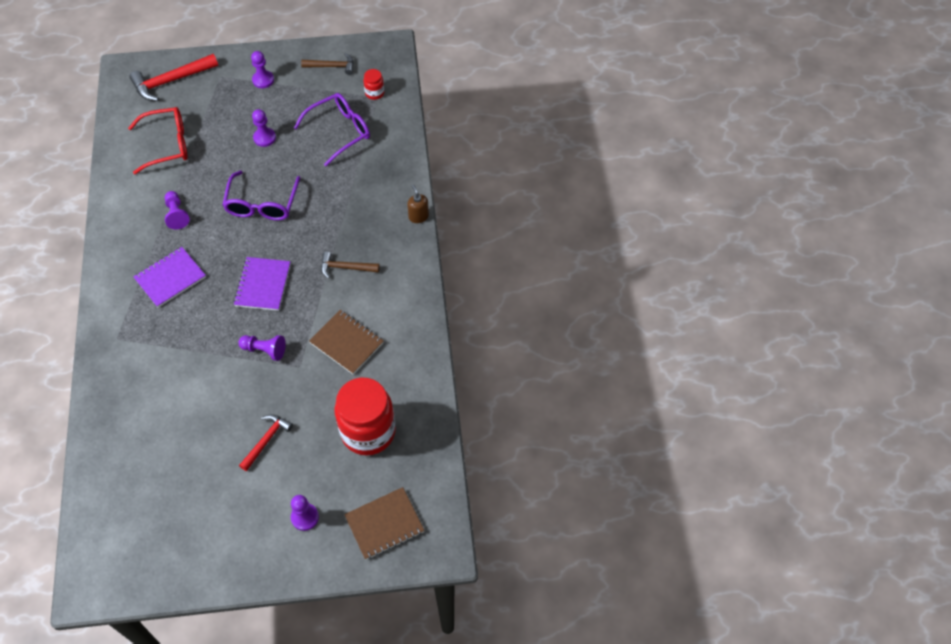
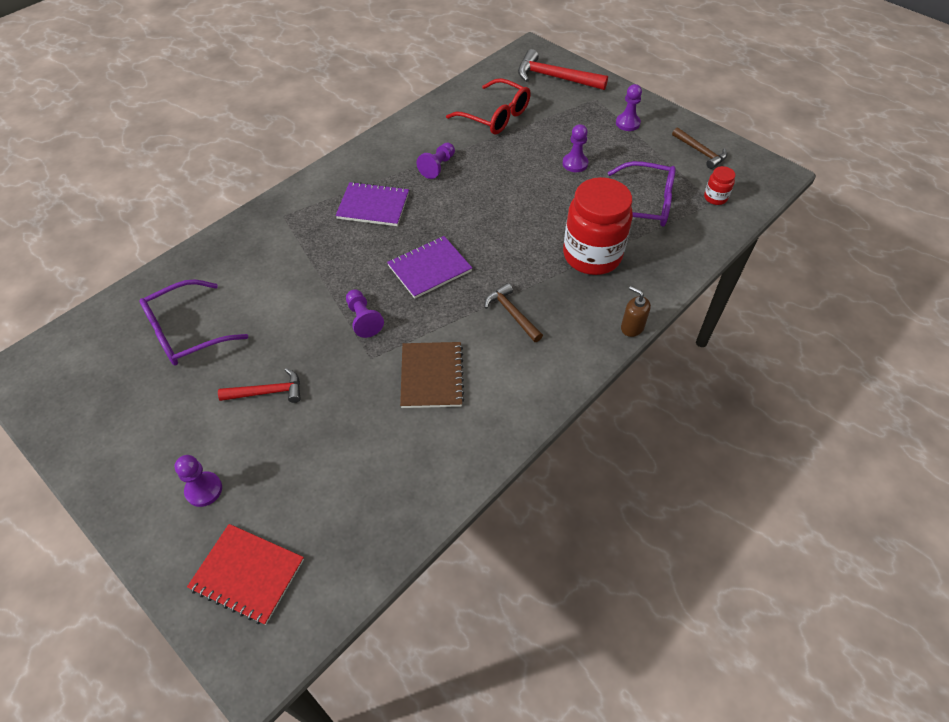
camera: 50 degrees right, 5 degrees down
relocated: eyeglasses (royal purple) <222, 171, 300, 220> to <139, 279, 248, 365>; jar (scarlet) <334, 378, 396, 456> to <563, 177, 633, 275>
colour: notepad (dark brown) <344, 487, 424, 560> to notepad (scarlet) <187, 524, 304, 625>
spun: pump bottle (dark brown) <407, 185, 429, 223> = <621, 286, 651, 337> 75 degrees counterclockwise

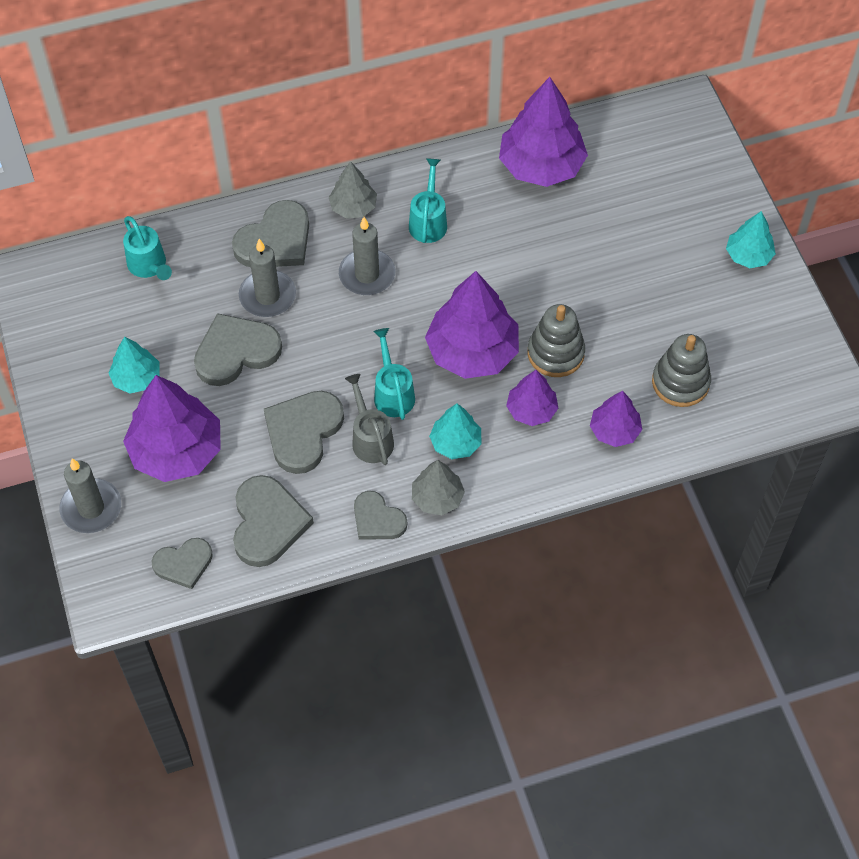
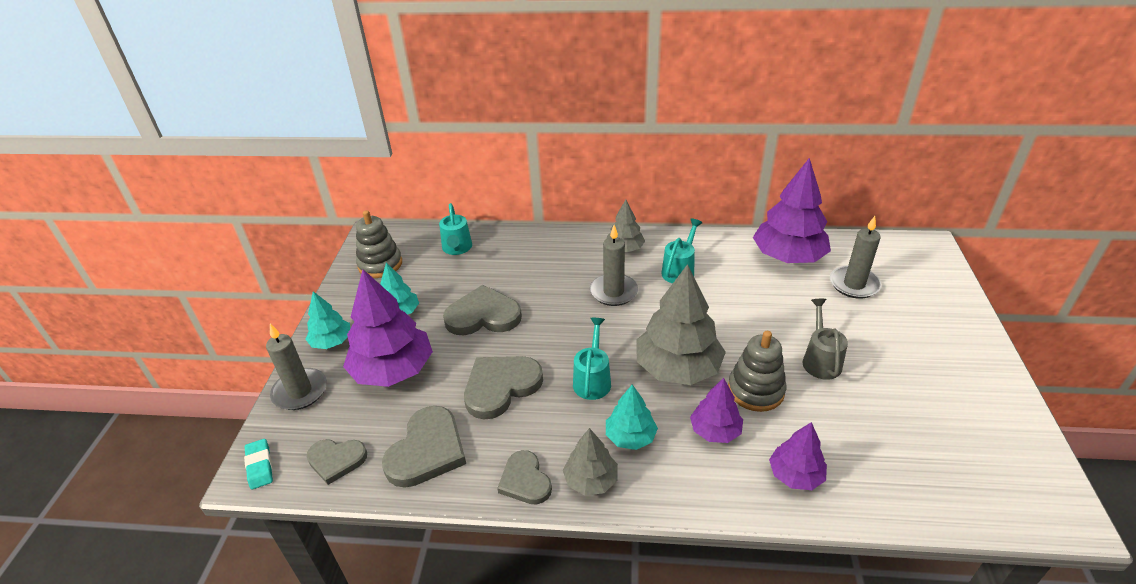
camera: 25 degrees right, 20 degrees down
missing: heart shape (gray) <232, 200, 309, 267>
appeared: eraser (teal) <244, 439, 273, 490>
relocated: fir tree (teal) <726, 211, 776, 268> to <305, 291, 350, 349>; stacking rings (gray) <652, 334, 711, 407> to <356, 210, 402, 278>; sprinkling can (gray) <345, 374, 394, 465> to <803, 299, 848, 380>; pillar candle (gray) <239, 239, 296, 317> to <830, 216, 881, 299>
colour: fir tree (royal purple) <425, 271, 519, 379> to fir tree (gray) <636, 264, 726, 385>

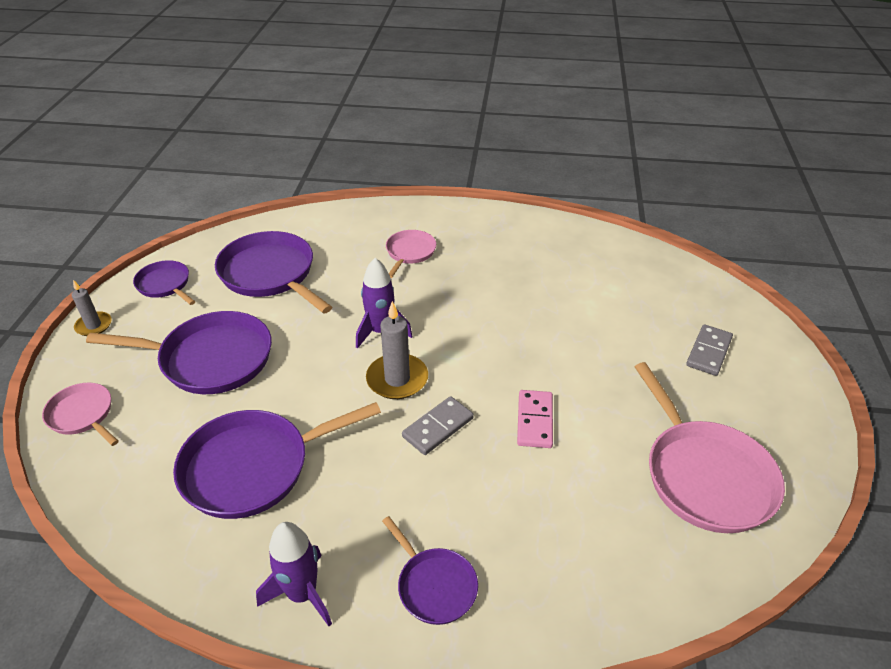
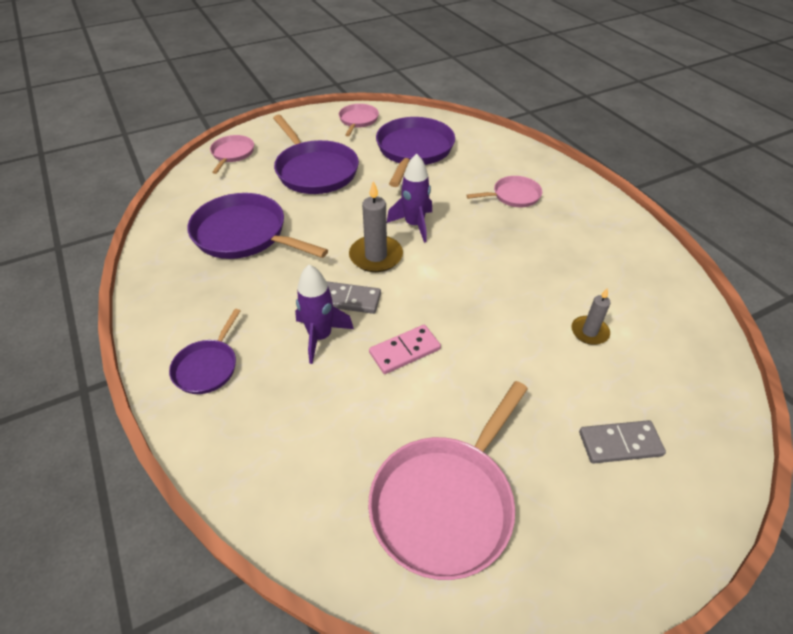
camera: 55 degrees right, 5 degrees up
relocated: spaceship (royal purple) <256, 522, 332, 626> to <295, 264, 354, 364>; pillar candle (gray) <72, 280, 112, 336> to <571, 288, 610, 345>
colour: pan (royal purple) <133, 260, 195, 305> to pan (rose-pink) <339, 104, 379, 136>

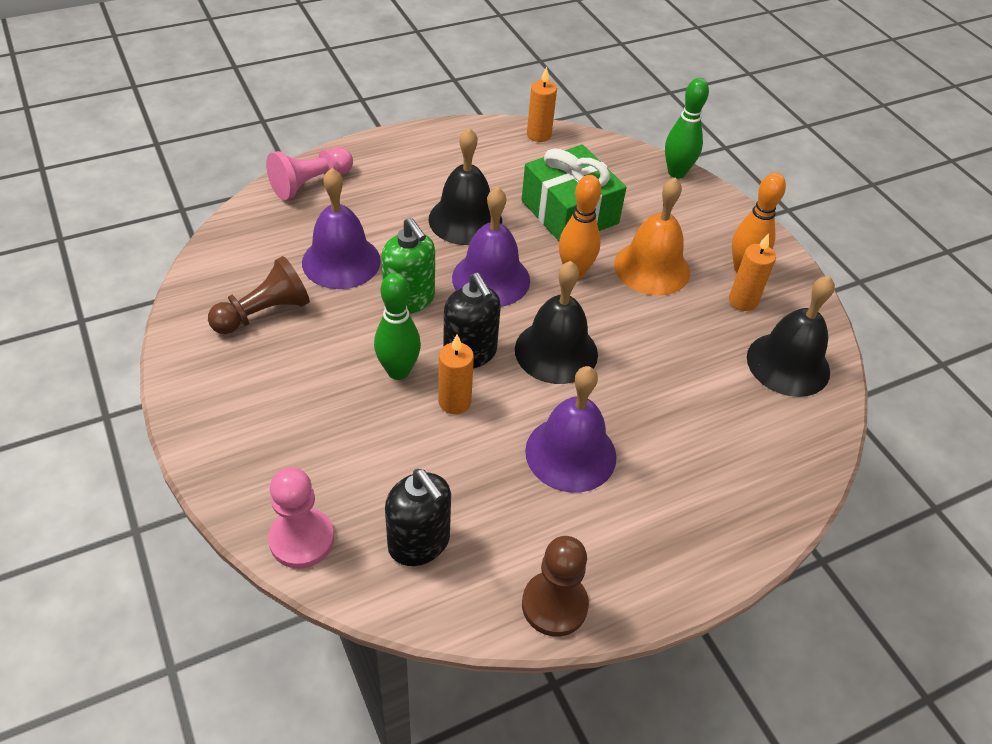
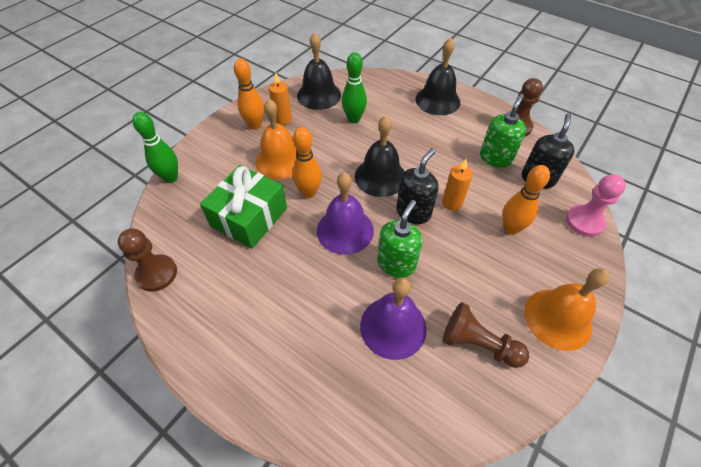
camera: 115 degrees left, 5 degrees up
missing: game pawn (rose-pink) <266, 147, 353, 200>; bell (royal purple) <525, 366, 617, 493>
appeared: pump bottle (green) <480, 94, 526, 168>; tenpin (bright orange) <503, 165, 550, 235>; bell (bright orange) <524, 268, 609, 351>
relocated: tenpin (green) <374, 273, 421, 380> to <342, 52, 367, 123>; bell (jet-black) <429, 128, 502, 245> to <415, 38, 460, 115>
exchanged: pillar candle (bright orange) <527, 66, 557, 142> to game pawn (dark brown) <118, 229, 177, 292>

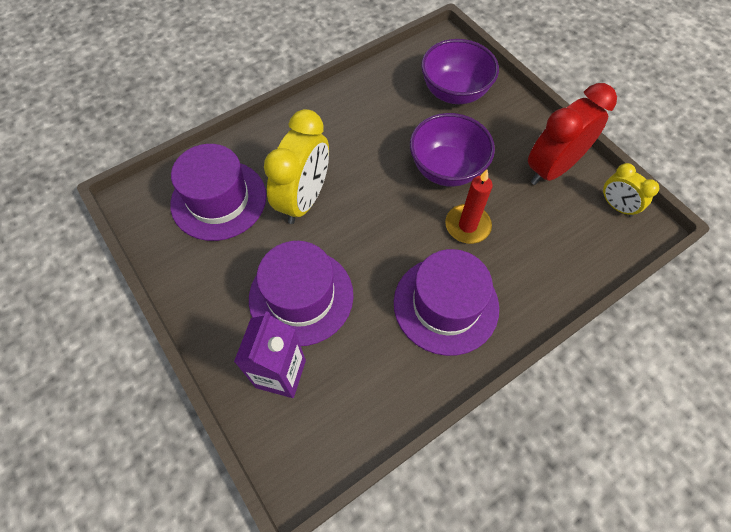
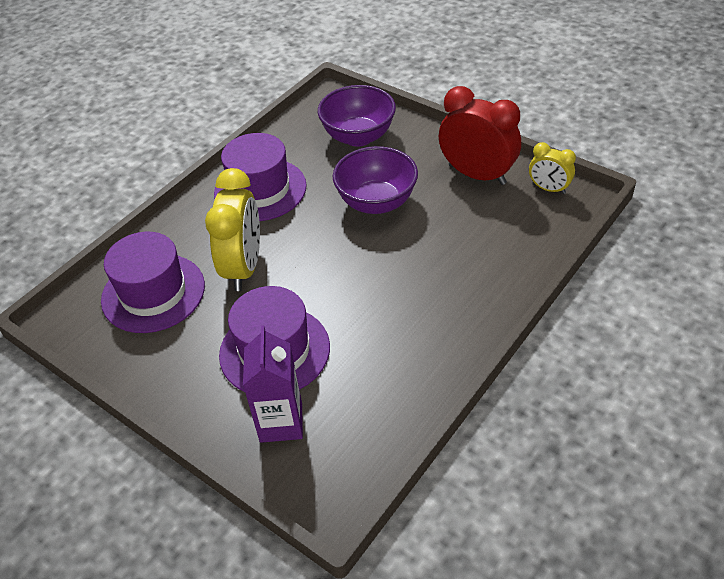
camera: 15 degrees left, 15 degrees down
missing: pillar candle (scarlet) <445, 170, 493, 244>
relocated: tall hat (royal purple) <394, 249, 499, 356> to <214, 133, 307, 221>
spun: alarm clock (scarlet) <528, 83, 617, 185> = <439, 86, 521, 185> 90 degrees clockwise

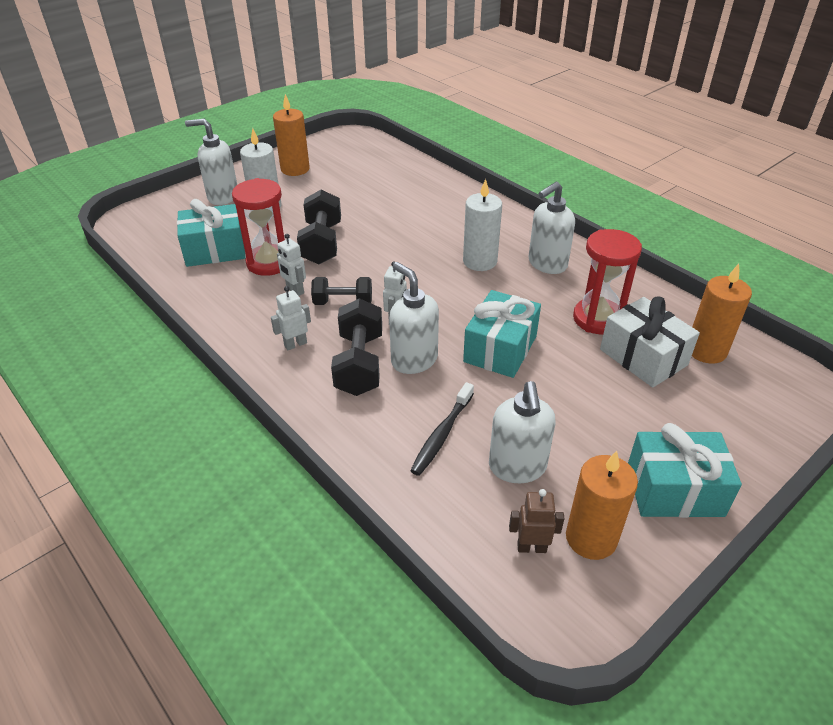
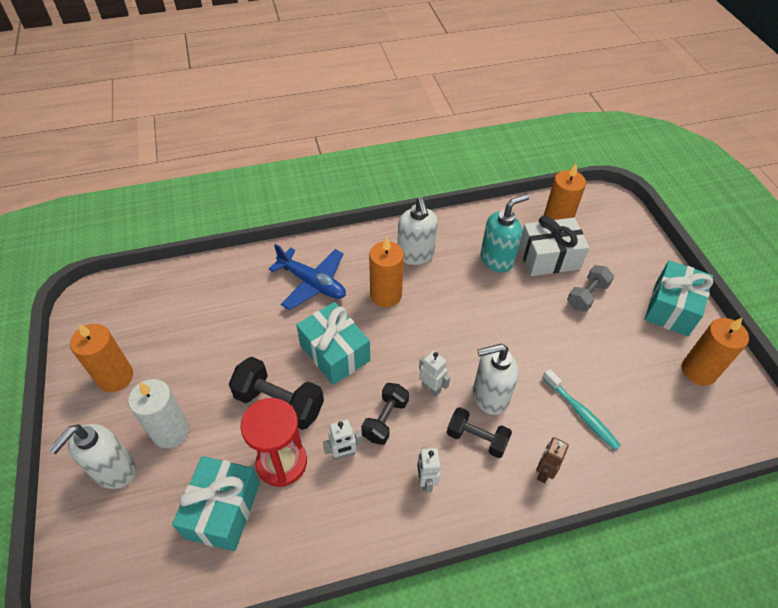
camera: 65 degrees left, 10 degrees up
missing: pump bottle (white) <489, 381, 556, 483>
appeared: toy plane (cobalt) <269, 244, 346, 310>; dumbbell (gray) <567, 265, 614, 312>
relocated: present (teal) <463, 290, 541, 378> to <296, 302, 370, 385>; toy robot (dark brown) <509, 489, 565, 553> to <536, 437, 569, 483>
exchanged: sandglass (scarlet) <573, 229, 642, 334> to pump bottle (teal) <481, 194, 529, 273>
colour: pillar candle (white) <463, 179, 502, 271> to pillar candle (bright orange) <369, 237, 404, 307>; tooth brush (jet-black) <410, 382, 474, 476> to tooth brush (teal) <543, 369, 621, 450>
size: dumbbell (jet-black) <331, 298, 382, 396> = <447, 407, 512, 458> x0.66

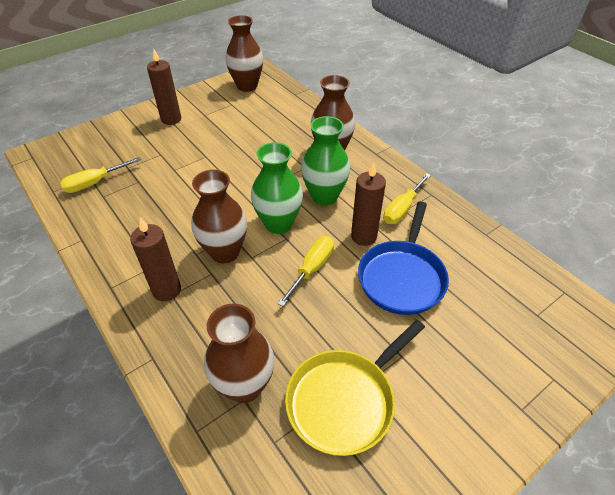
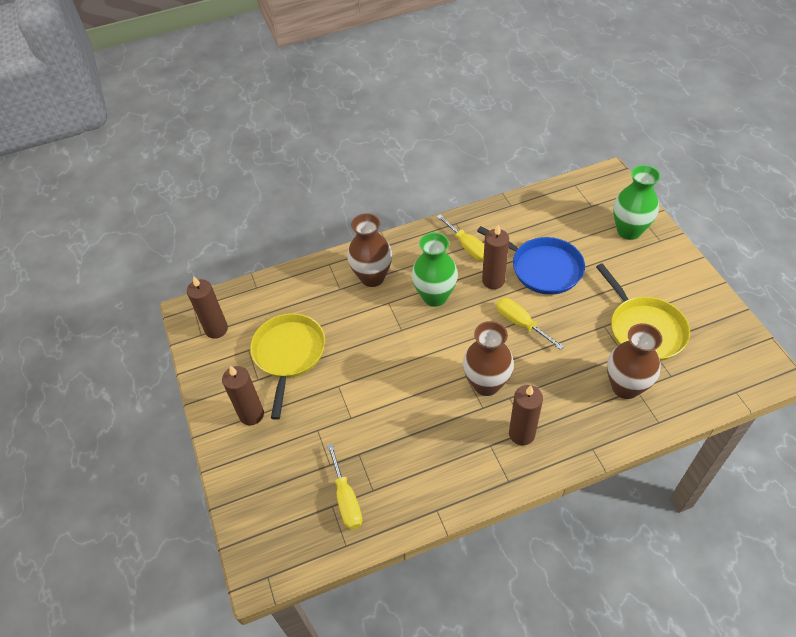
camera: 70 degrees left, 5 degrees up
appeared: pan (yellow) <250, 313, 325, 420>
relocated: vase (green) <251, 142, 303, 234> to <613, 165, 661, 240>
exchanged: vase (dark brown) <225, 15, 263, 92> to pillar candle (dark brown) <187, 276, 228, 339>

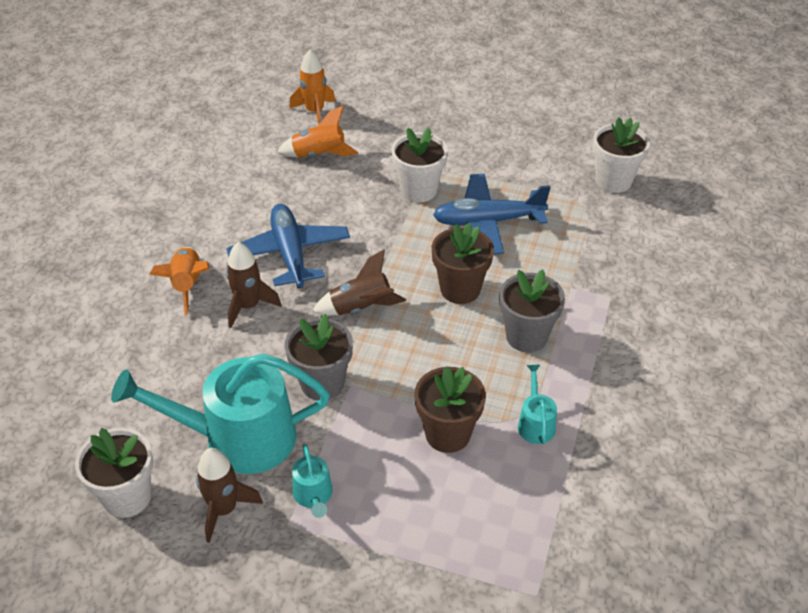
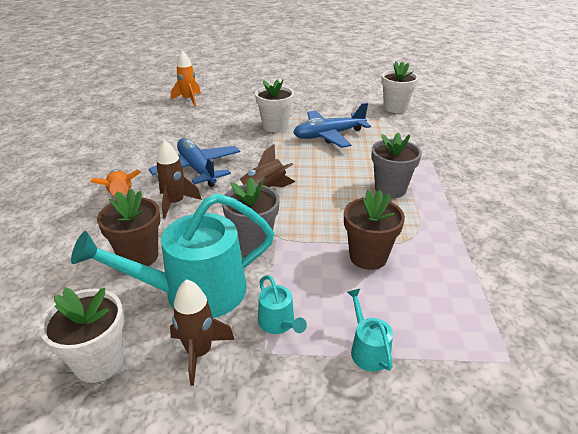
camera: 15 degrees left, 10 degrees down
missing: spaceship (bright orange) <277, 106, 358, 158>
relocated: potted plant (dark brown) <432, 222, 494, 304> to <97, 189, 160, 266>; sprinkling can (teal) <518, 365, 557, 444> to <347, 289, 393, 372>

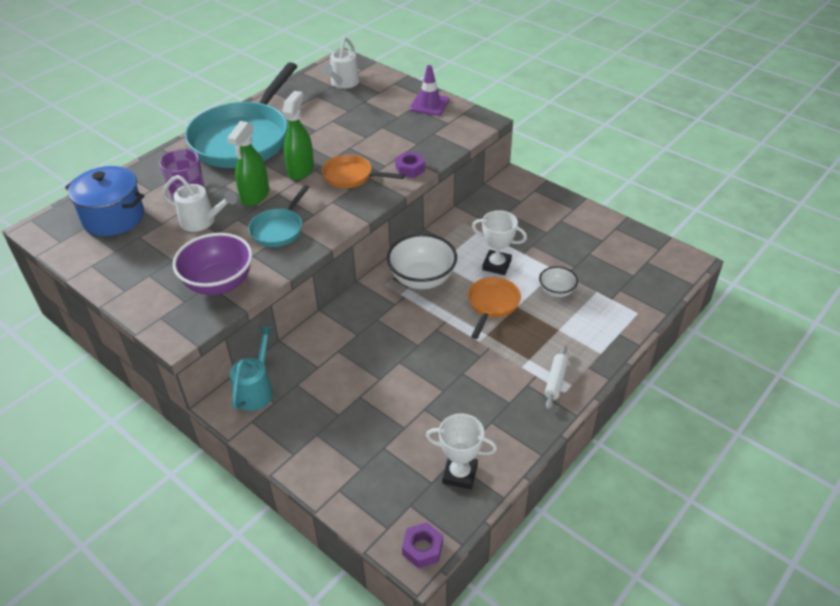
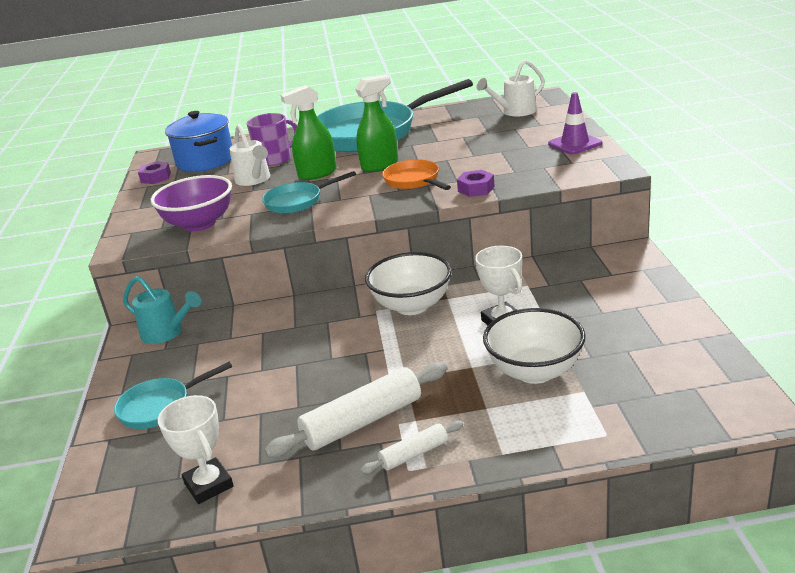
camera: 45 degrees right, 15 degrees down
missing: pan (bright orange) <468, 277, 521, 339>
appeared: pan (teal) <114, 362, 232, 429>; rolling pin (white) <264, 362, 448, 457>
relocated: hex nut (royal purple) <402, 522, 443, 568> to <138, 161, 171, 184>
spun: sprinkling can (teal) <230, 326, 274, 411> = <123, 276, 201, 344> 60 degrees clockwise
size: serving bowl (white) <539, 266, 578, 297> = <483, 308, 585, 384> x1.84

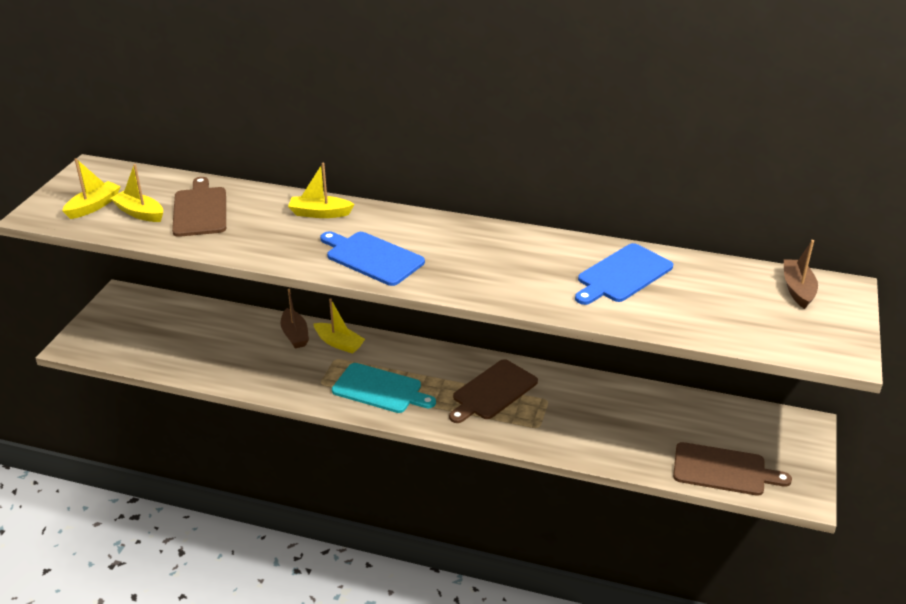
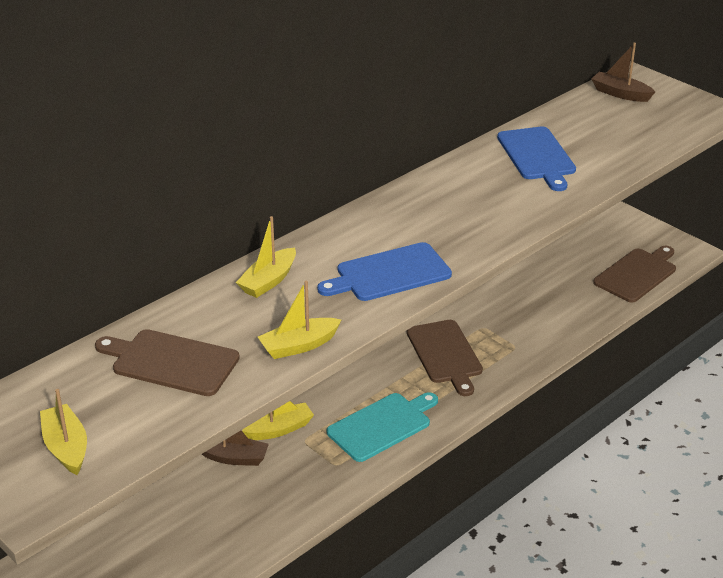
camera: 60 degrees left, 0 degrees up
relocated: boat (yellow) <110, 164, 163, 222> to <258, 281, 341, 359>

